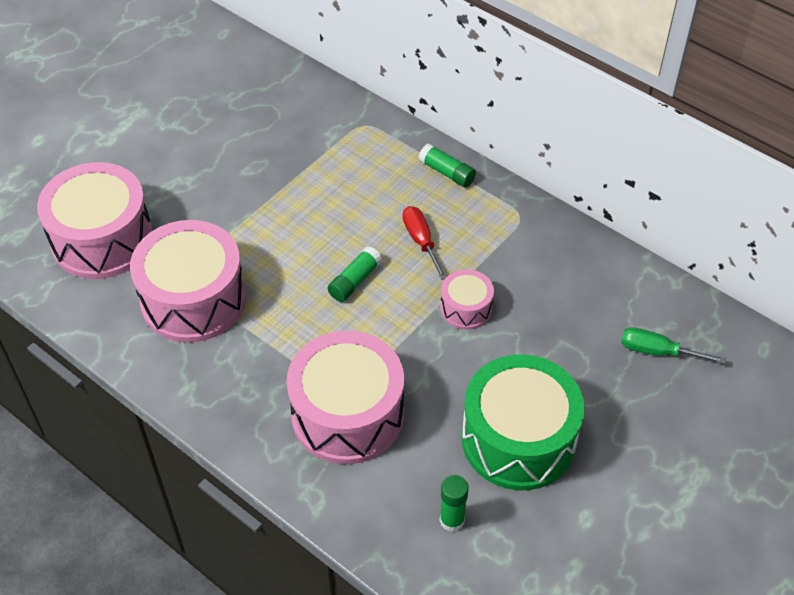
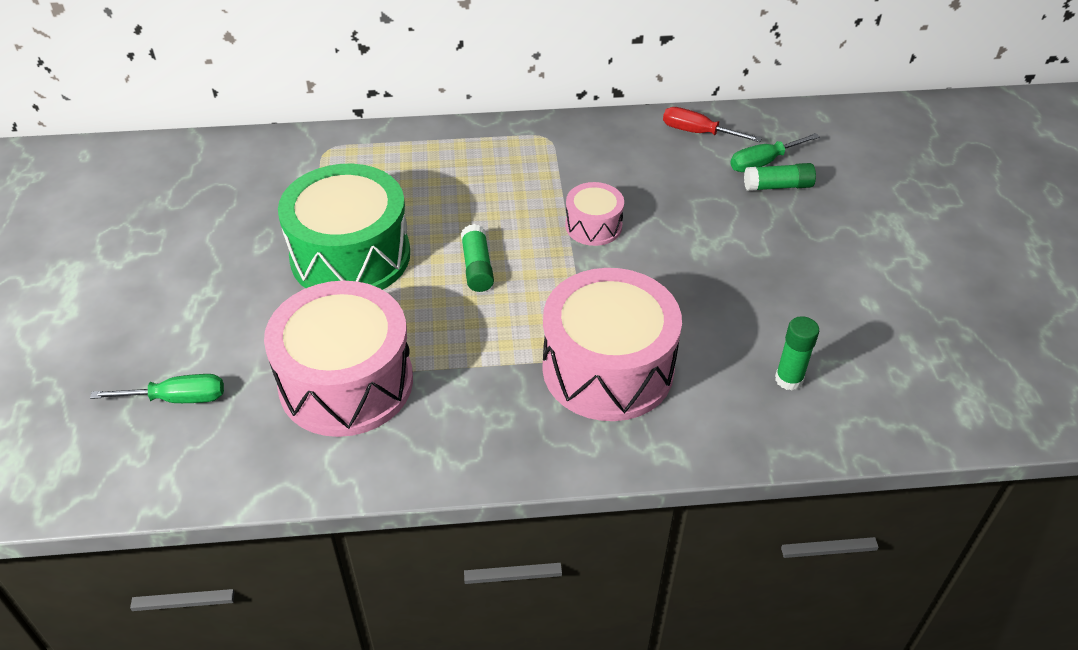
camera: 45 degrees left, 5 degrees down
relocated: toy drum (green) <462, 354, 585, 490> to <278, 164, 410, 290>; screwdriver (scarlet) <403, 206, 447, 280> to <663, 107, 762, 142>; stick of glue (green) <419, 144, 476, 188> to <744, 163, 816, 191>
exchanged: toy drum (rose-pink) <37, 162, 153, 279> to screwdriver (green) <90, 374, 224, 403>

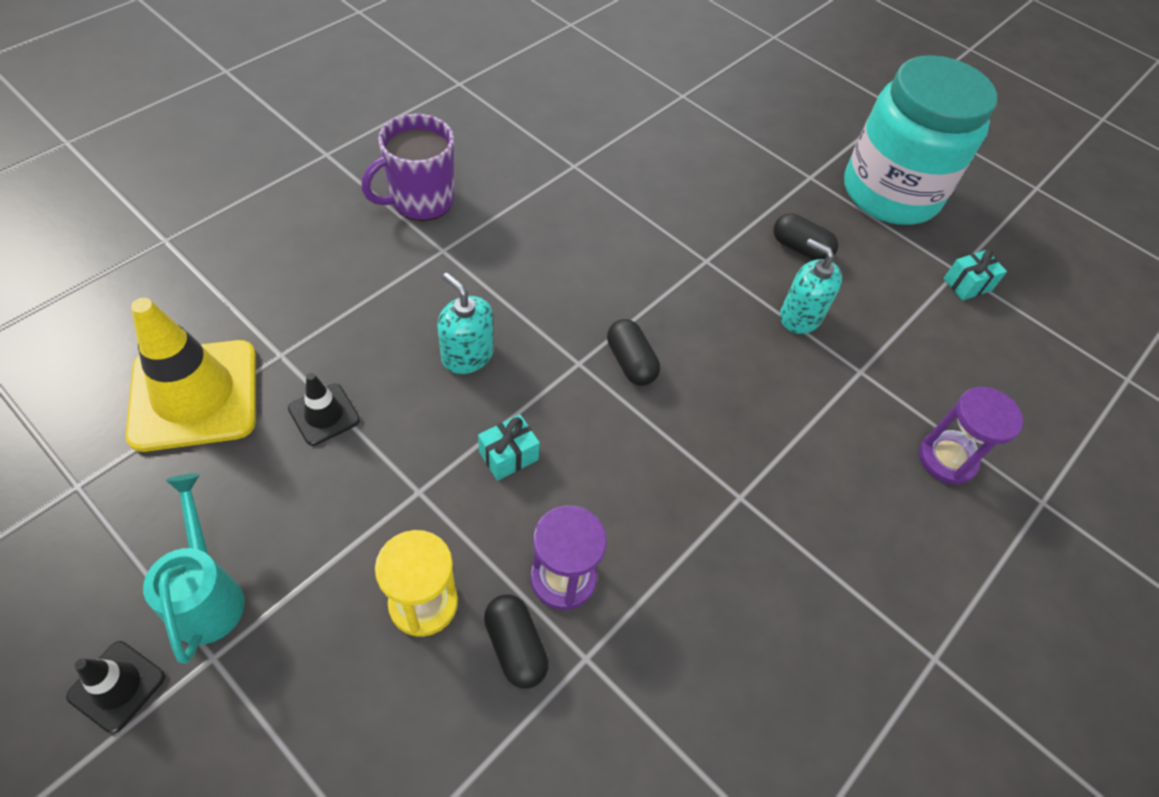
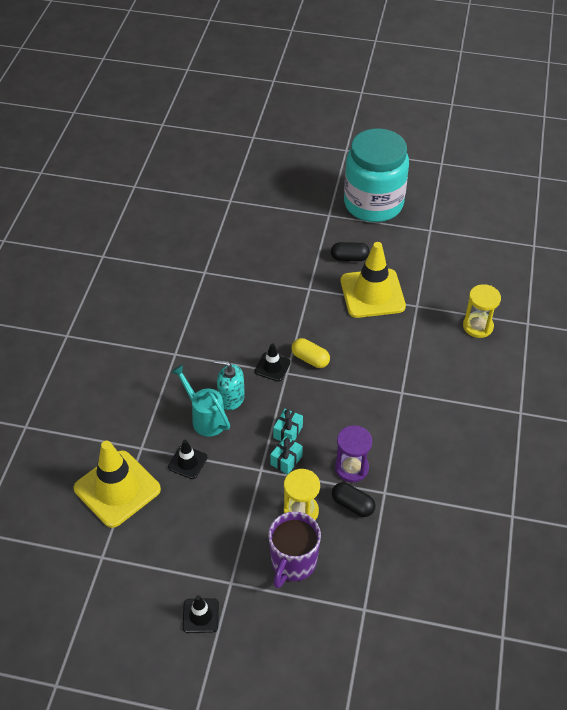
camera: 25 degrees left, 5 degrees down
appeared: traffic cone (jet-black) <255, 343, 291, 382>
relocated: sprinkling can (teal) <143, 473, 245, 664> to <171, 364, 230, 437>; mug (royal purple) <361, 114, 454, 221> to <268, 511, 321, 588>; present (teal) <943, 249, 1007, 301> to <270, 436, 303, 475>
exchanged: pump bottle (teal) <780, 239, 842, 334> to traffic cone (yellow) <341, 242, 406, 318>
colour: pill shape (jet-black) <607, 319, 660, 386> to pill shape (yellow) <291, 338, 330, 368>; sandglass (royal purple) <919, 387, 1023, 485> to sandglass (yellow) <463, 284, 501, 338>

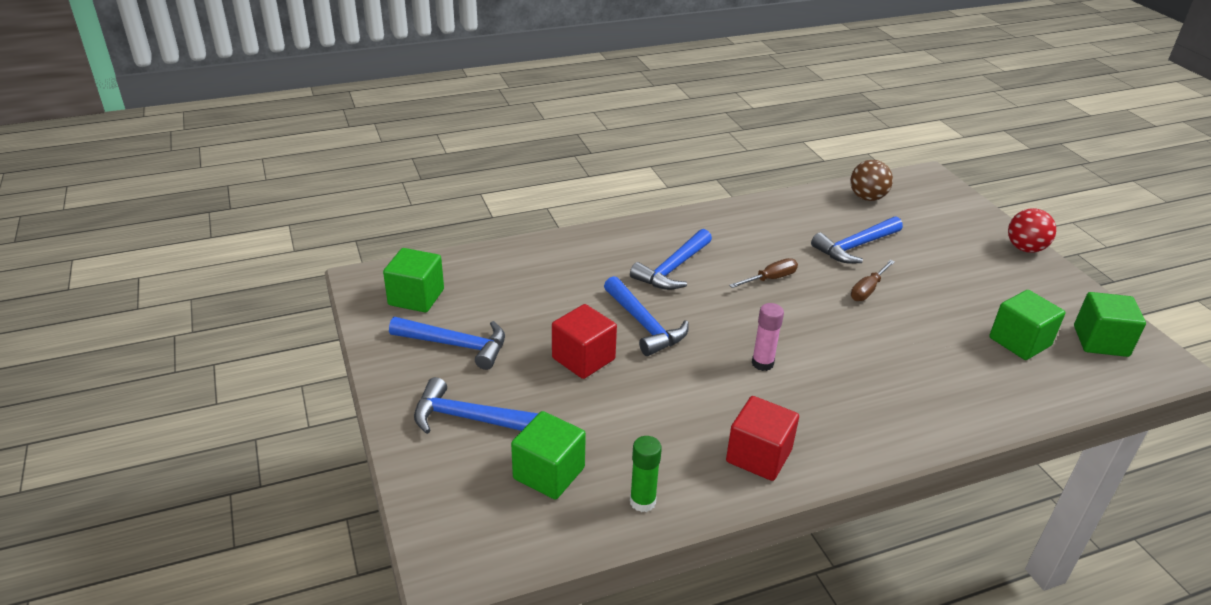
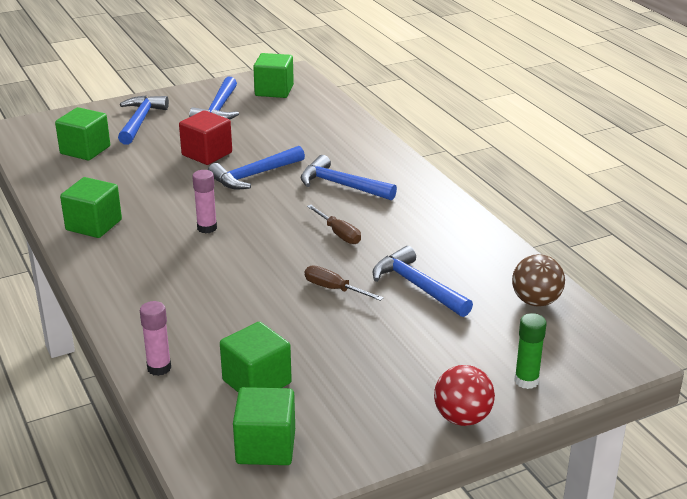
camera: 85 degrees right, 5 degrees down
appeared: stick of glue (rose-pink) <140, 301, 171, 376>
relocated: stick of glue (green) <630, 436, 662, 512> to <514, 313, 547, 389>
colour: block (scarlet) <726, 396, 799, 481> to block (green) <60, 177, 122, 238>

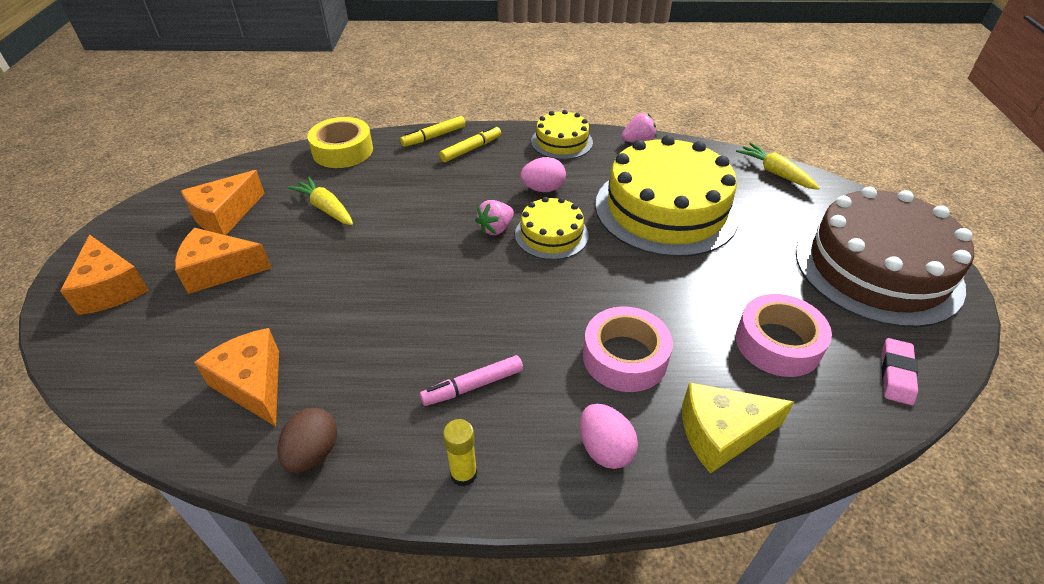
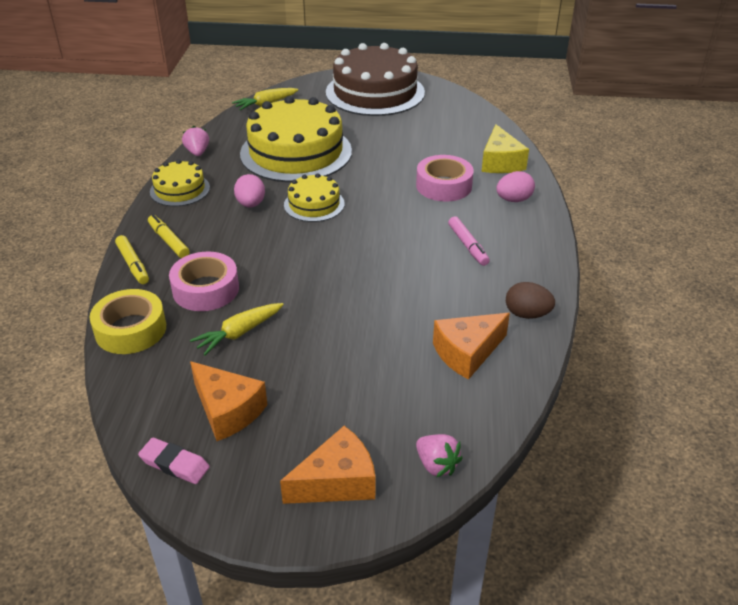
camera: 85 degrees left, 5 degrees down
missing: piece of cheese (bright orange) <175, 228, 271, 294>; stick of glue (yellow) <443, 419, 477, 487>
relocated: eraser (rose-pink) <882, 338, 918, 405> to <138, 438, 210, 484>; sticky tape (rose-pink) <736, 294, 832, 377> to <169, 251, 239, 311>; berry (rose-pink) <475, 200, 514, 235> to <416, 434, 463, 477>

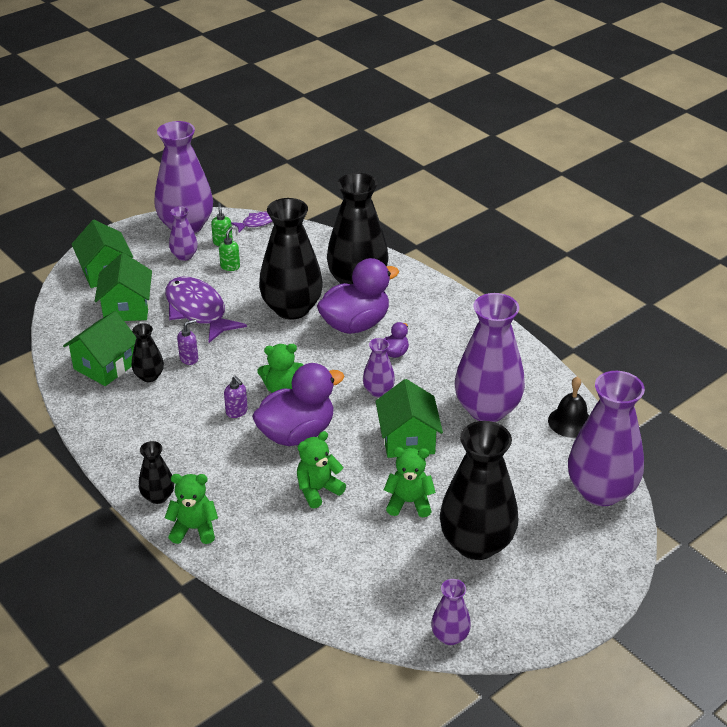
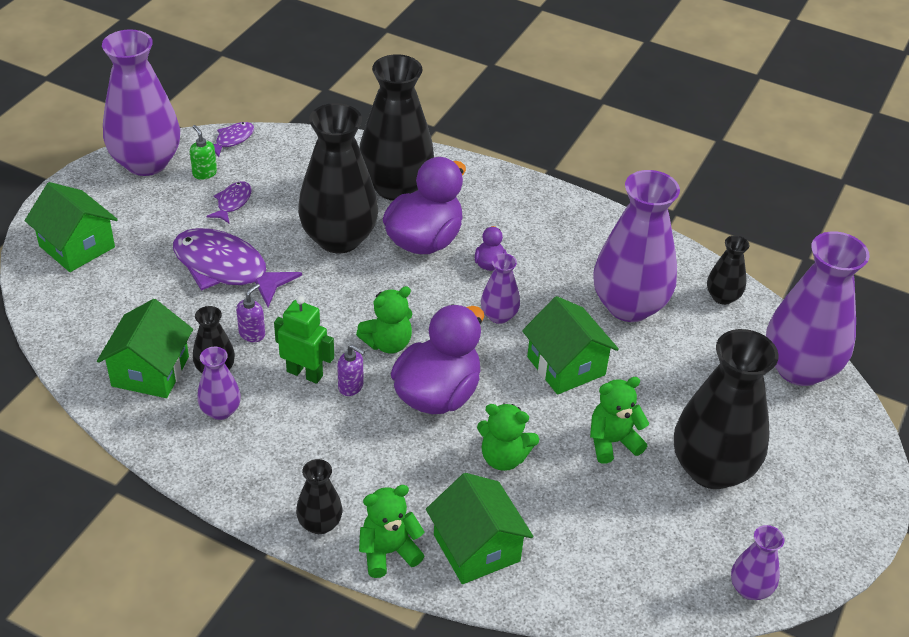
camera: 25 degrees left, 5 degrees up
appeared: toy robot (green) <274, 296, 334, 384>
relocated: vase (royal purple) <169, 206, 198, 261> to <197, 347, 241, 420>; house (green) <95, 253, 152, 321> to <426, 473, 533, 584>
exchanged: pump bottle (green) <219, 227, 240, 271> to fish figure (royal purple) <206, 181, 252, 223>; bell (jet-black) <548, 376, 589, 438> to vase (jet-black) <707, 236, 749, 305>
spun: stuffed bear (green) <297, 431, 346, 508> = <477, 403, 539, 471> 105 degrees counterclockwise

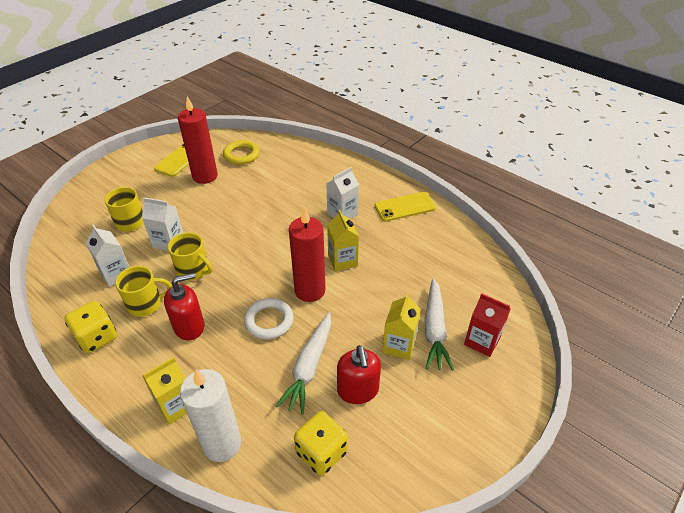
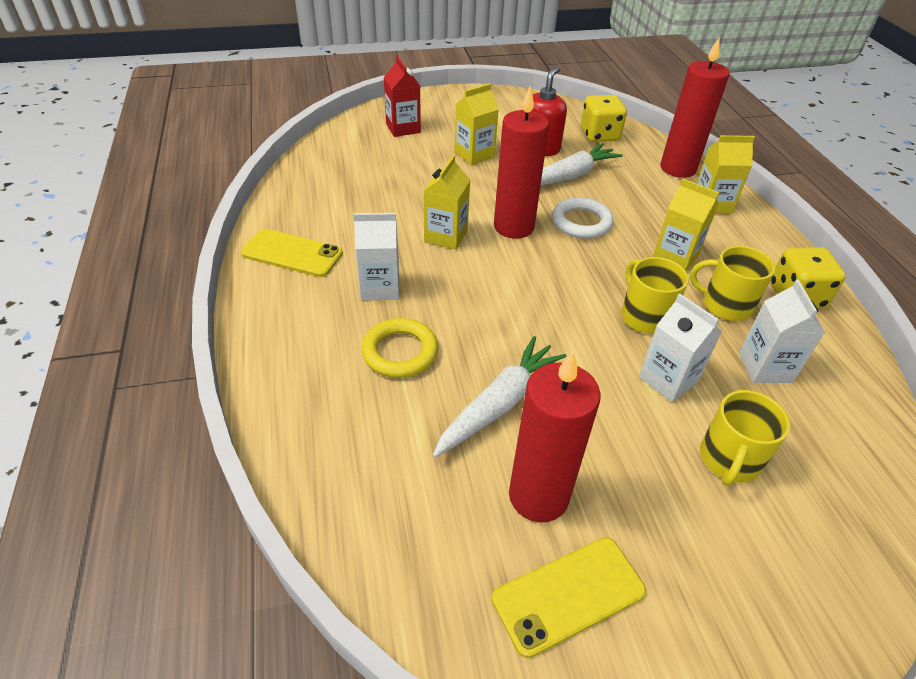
camera: 145 degrees left, 0 degrees up
relocated: hoop (yellow) <223, 140, 259, 165> to <361, 318, 438, 378>; toy carrot (white) <424, 278, 454, 371> to <433, 336, 567, 458>
exchanged: pump bottle (scarlet) <164, 273, 204, 341> to milk carton (yellow) <653, 179, 719, 271>
colour: pillar candle (white) <180, 369, 241, 462> to pillar candle (scarlet) <660, 38, 729, 178>

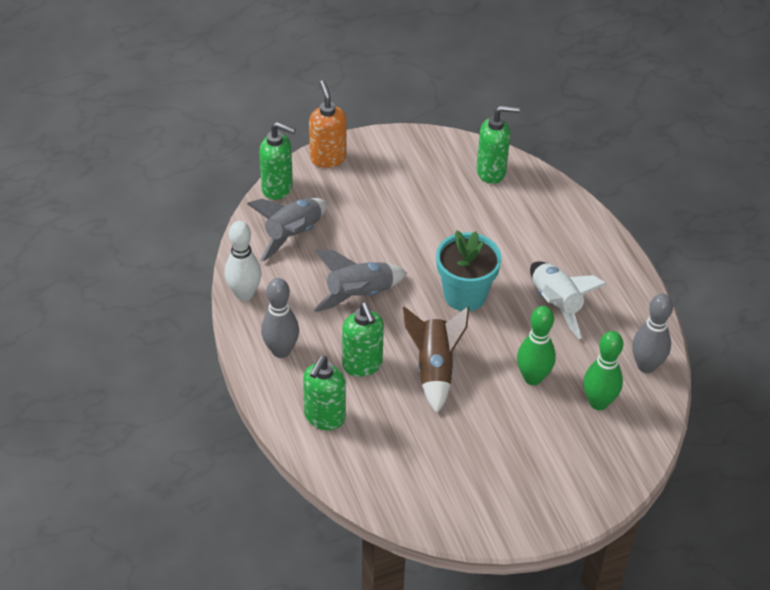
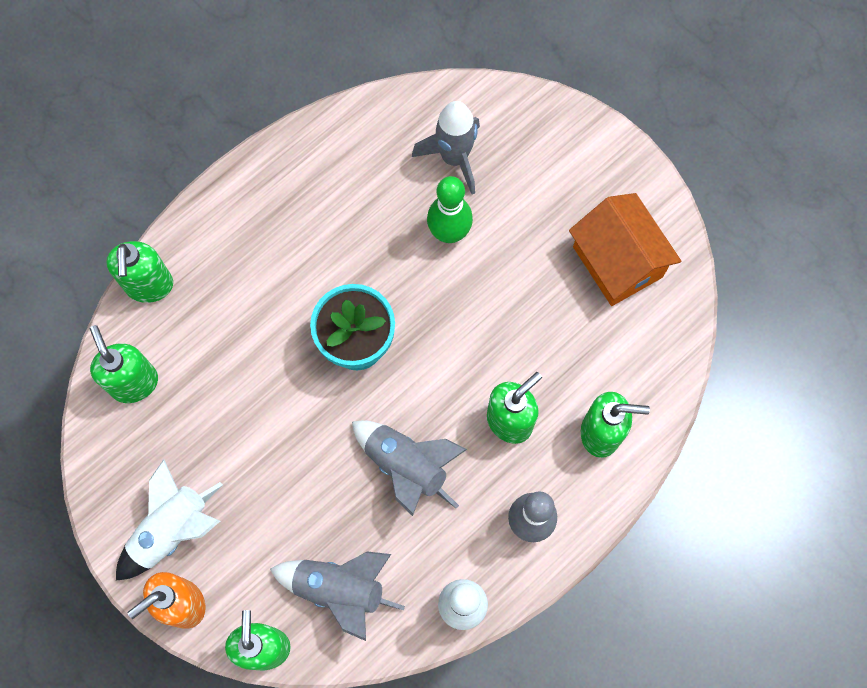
camera: 110 degrees left, 25 degrees up
missing: spaceship (dark brown) <403, 306, 469, 413>; tenpin (gray) <632, 294, 673, 373>
appeared: pump bottle (green) <106, 241, 173, 303>; house (bright orange) <569, 193, 681, 306>
relocated: spaceship (white) <530, 261, 607, 339> to <116, 459, 222, 581>
exchanged: tenpin (green) <583, 331, 623, 410> to spaceship (gray) <412, 101, 480, 195>

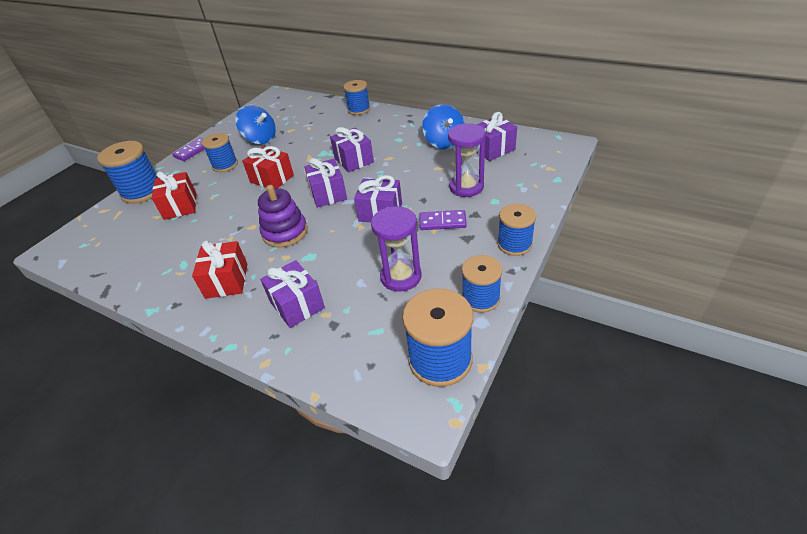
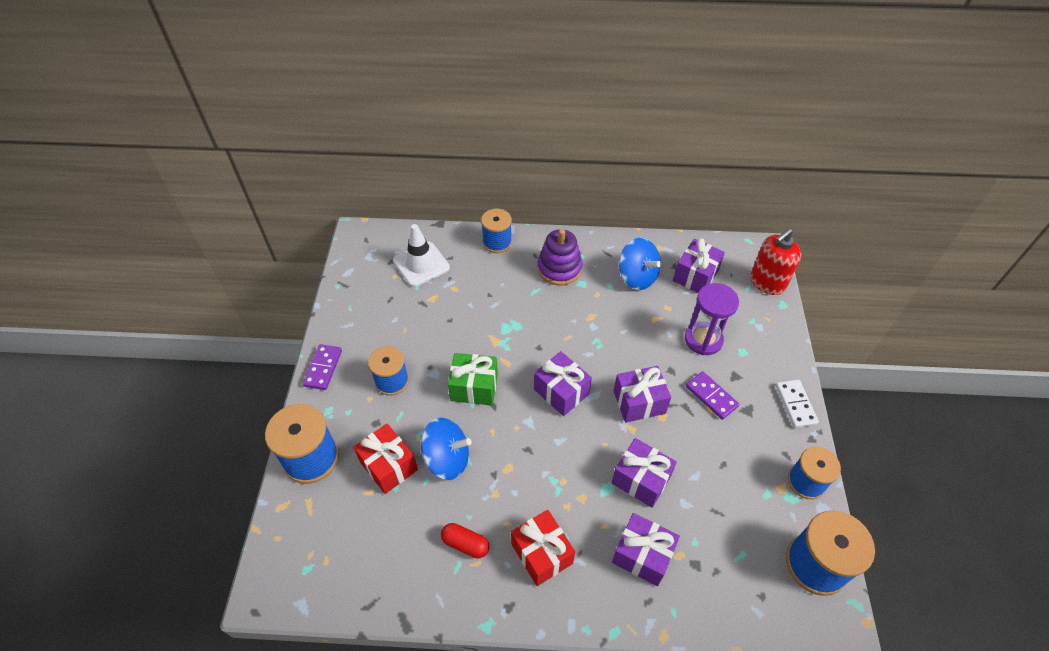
camera: 30 degrees left, 10 degrees up
missing: sandglass (royal purple) <371, 206, 422, 291>
appeared: traffic cone (white) <393, 224, 450, 287>; pill shape (scarlet) <441, 523, 489, 559>; pump bottle (scarlet) <750, 228, 801, 295>
relocated: spinning top (cobalt) <236, 105, 276, 144> to <421, 418, 472, 480>; stacking rings (royal purple) <258, 185, 308, 248> to <538, 229, 583, 285>; present (royal purple) <330, 127, 374, 172> to <612, 438, 677, 508>
exchanged: reel of thread (cobalt) <497, 204, 536, 256> to domino piece (white) <776, 380, 819, 428>
colour: present (scarlet) <242, 146, 294, 189> to present (green) <448, 353, 498, 405>
spun: domino piece (royal purple) <419, 210, 467, 230> = <686, 371, 739, 420> 75 degrees clockwise

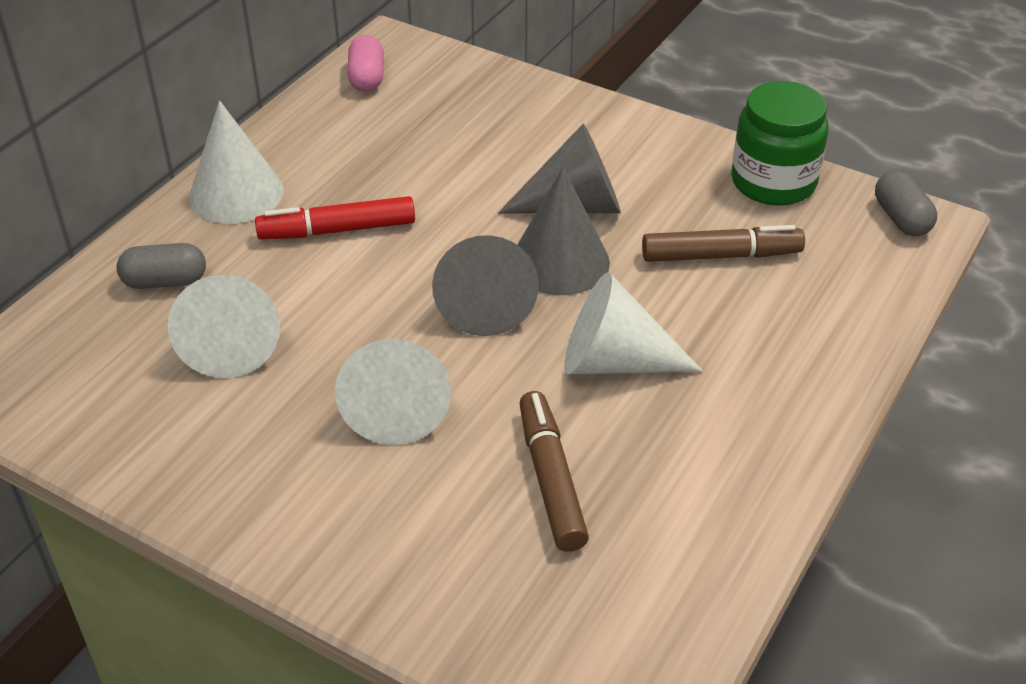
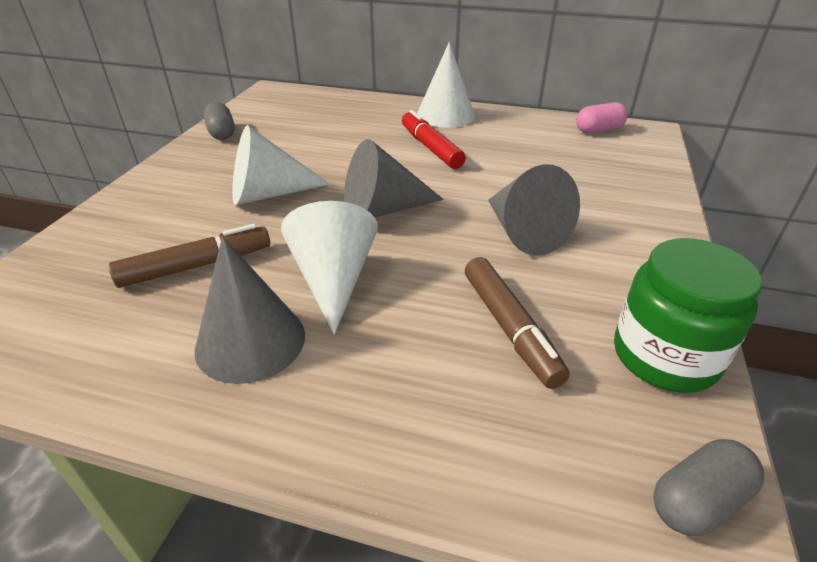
camera: 75 degrees right, 5 degrees down
missing: solid cone (white) <167, 275, 280, 378>
relocated: solid cone (gray) <517, 167, 610, 295> to <195, 237, 305, 384>; pill shape (gray) <117, 243, 206, 289> to <204, 102, 235, 140>

